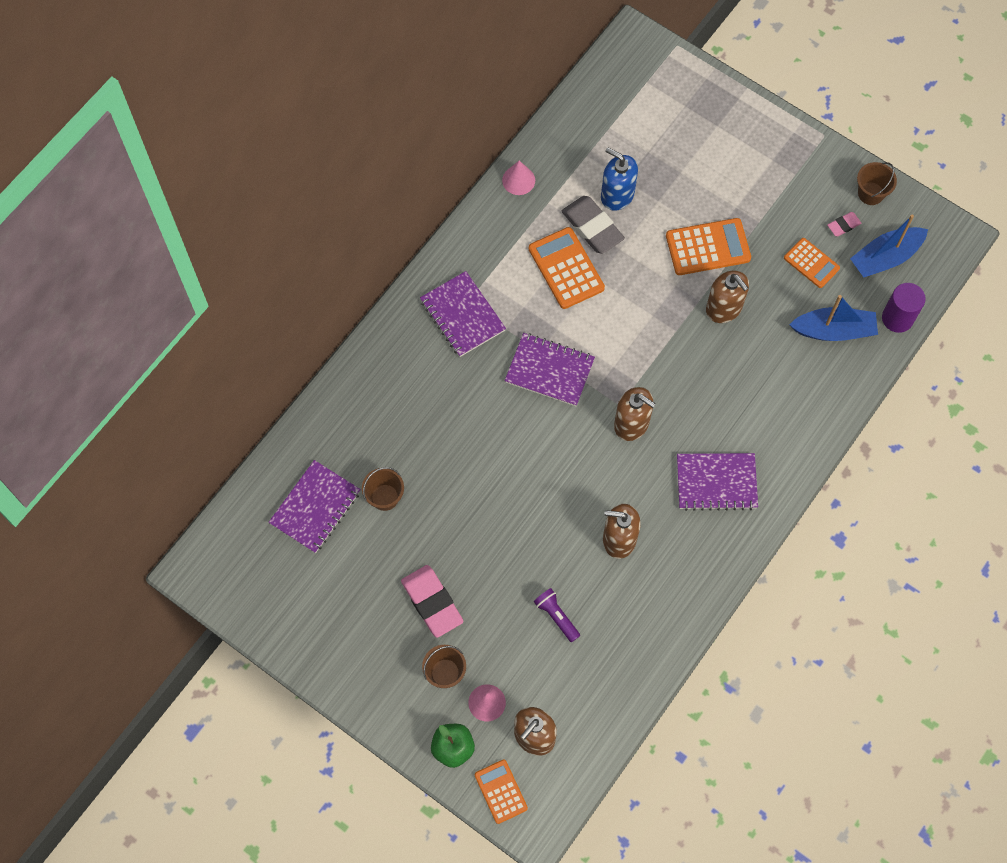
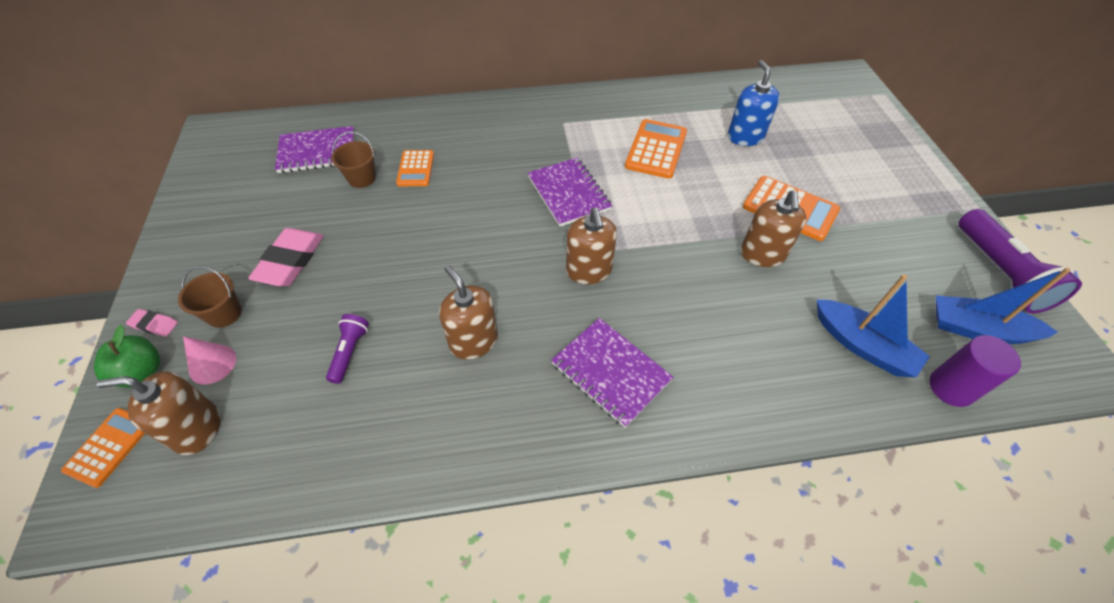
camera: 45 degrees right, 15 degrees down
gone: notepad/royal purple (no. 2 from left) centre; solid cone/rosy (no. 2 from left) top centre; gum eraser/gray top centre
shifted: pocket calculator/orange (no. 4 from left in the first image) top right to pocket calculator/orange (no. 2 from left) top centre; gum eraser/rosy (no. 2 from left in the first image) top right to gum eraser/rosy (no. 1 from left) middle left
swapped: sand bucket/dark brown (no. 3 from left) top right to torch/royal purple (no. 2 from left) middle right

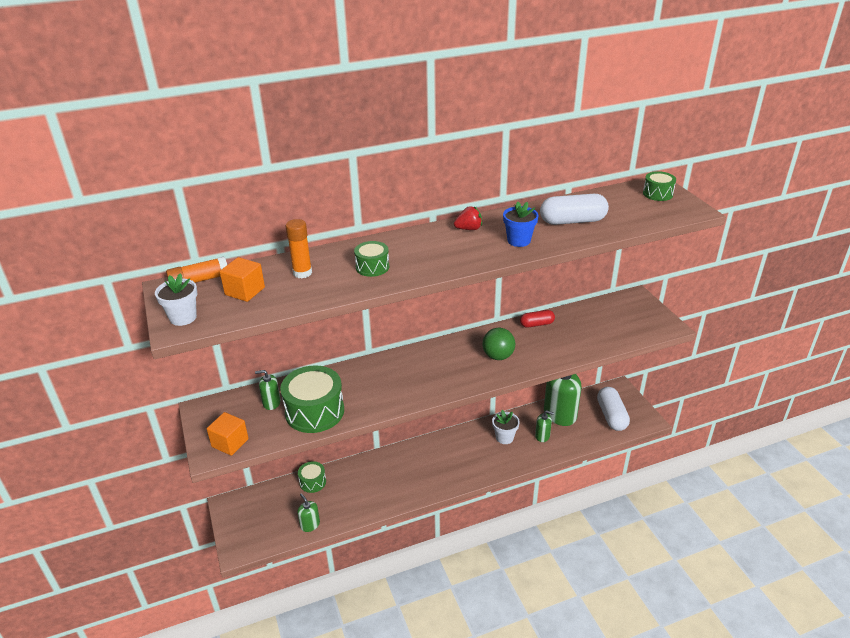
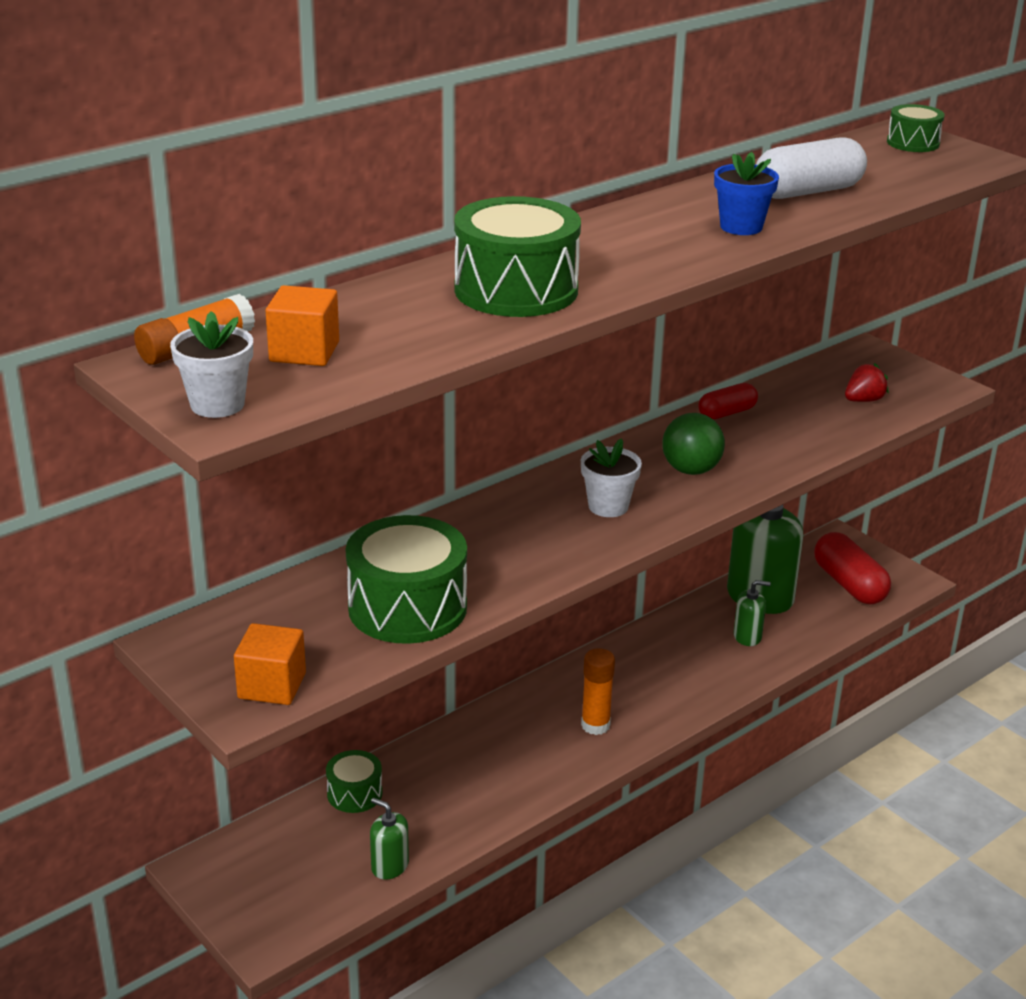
camera: 20 degrees left, 5 degrees down
gone: soap dispenser/emerald (no. 1 from left) middle left
shifted: glue/orange (no. 2 from left) centre to bottom centre; strawberry/crimson centre to middle right; flower pot/snow-white (no. 2 from left) bottom centre to centre
repainted: pill shape/snow-white (no. 2 from left) middle right to pill shape/crimson (no. 2 from left) middle right
scaled: toy drum/emerald (no. 3 from left) centre = top centre x1.91

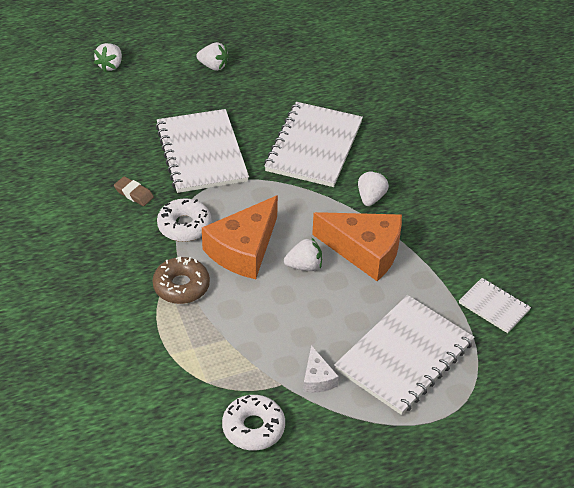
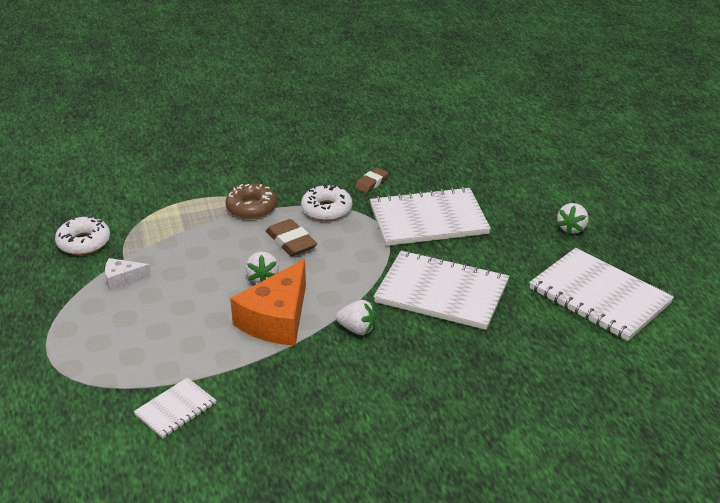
camera: 95 degrees right, 10 degrees down
gone: strawberry/snow-white (no. 1 from left) top left
shifted: notepad/snow-white (no. 3 from left in the first image) bottom right to notepad/snow-white (no. 4 from left) middle right
swapped: cheese/orange (no. 1 from left) centre to gum eraser/dark brown (no. 1 from left) centre

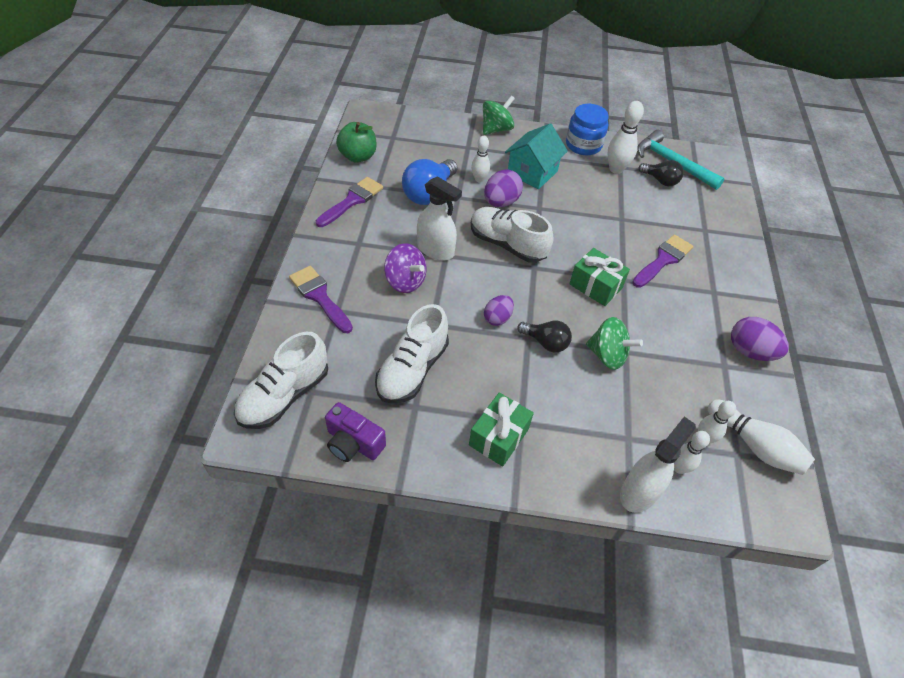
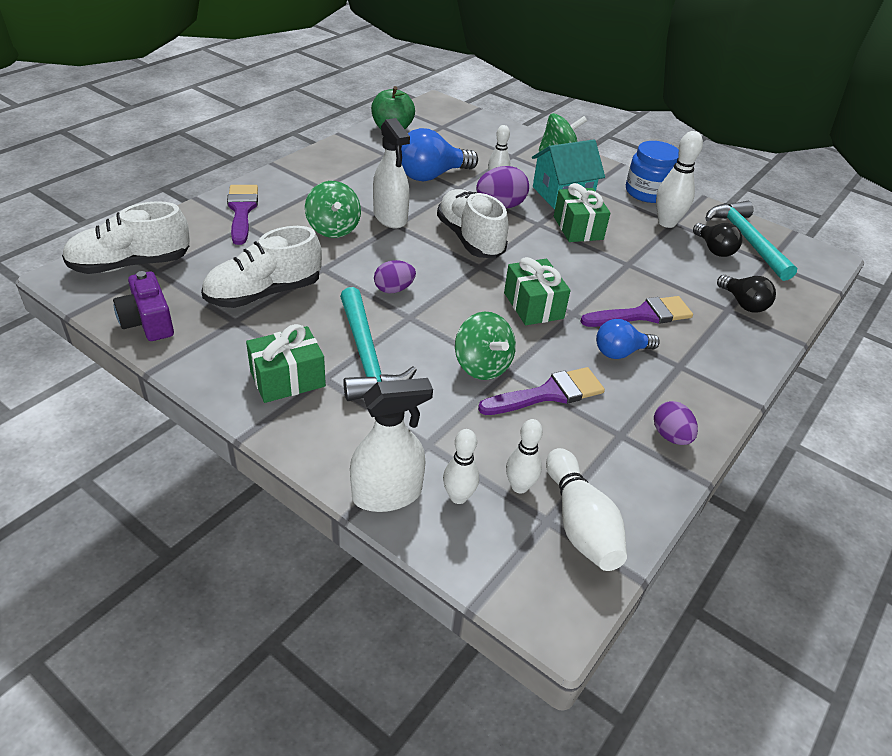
camera: 30 degrees right, 10 degrees down
new: claw hammer/teal (no. 1 from left) centre; gift/emerald (no. 3 from left) top centre; bulb/royal blue (no. 2 from left) middle right
shifted: paintbrush/royal purple (no. 2 from left) top centre to centre; bulb/ebony (no. 1 from left in the first image) centre to bulb/ebony (no. 2 from left) middle right
repainted: whirligig/royal purple centre to whirligig/emerald (no. 1 from left) top centre
scaled: egg/royal purple (no. 3 from left) middle right = middle right x0.66

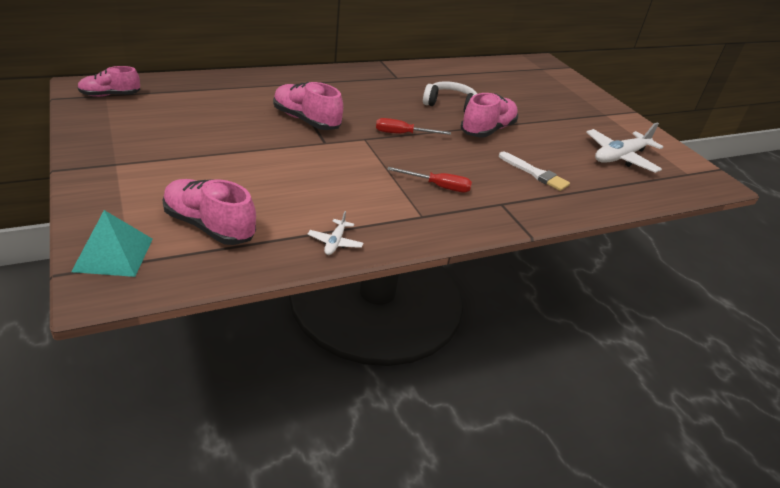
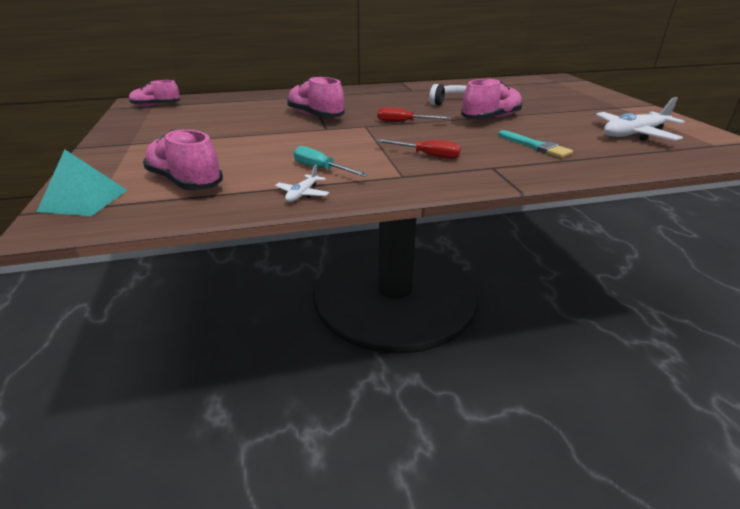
camera: 15 degrees right, 5 degrees down
new: screwdriver/teal top centre
repainted: paintbrush/snow-white middle right to paintbrush/teal top right

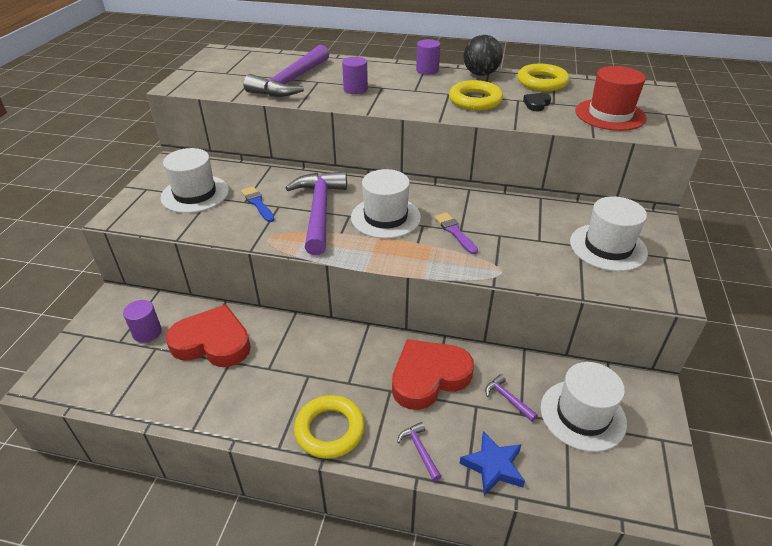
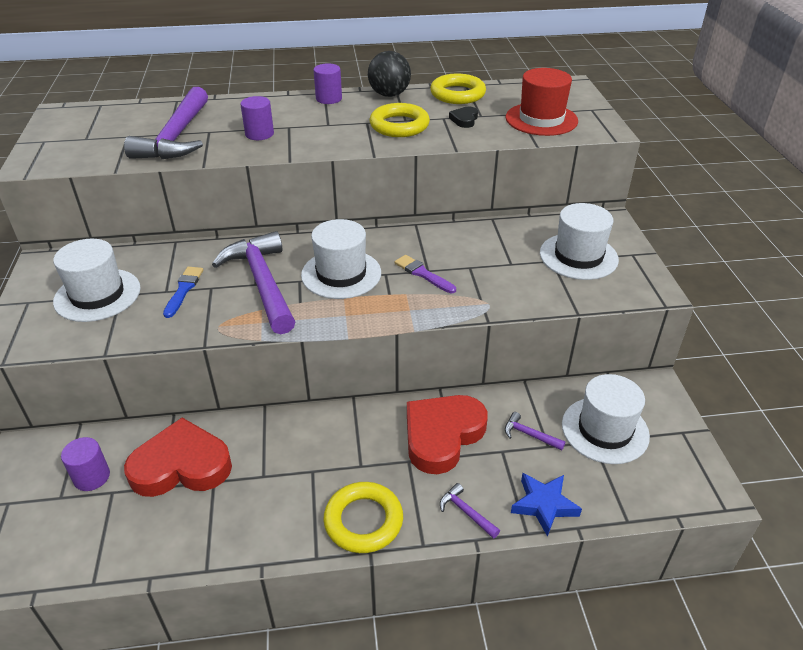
camera: 20 degrees left, 0 degrees up
rotated: paintbrush/royal blue centre = middle left 60 degrees clockwise

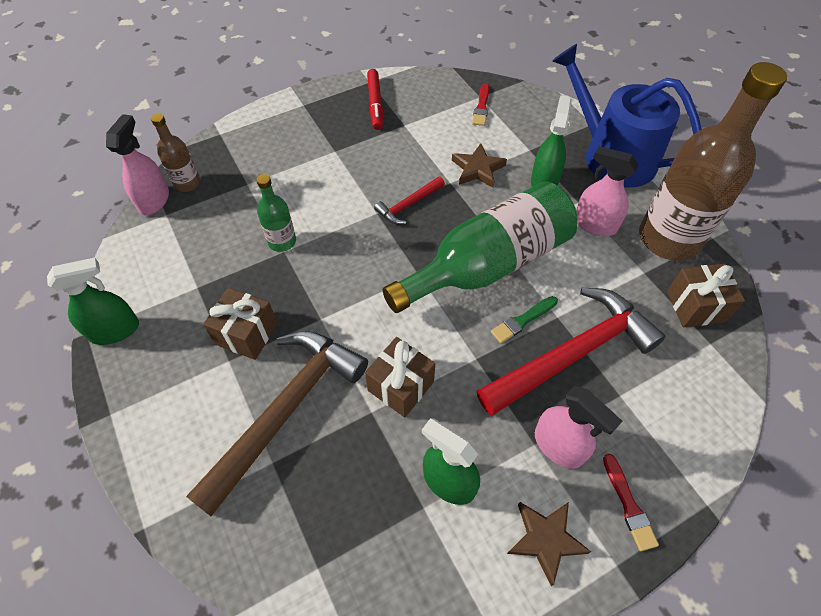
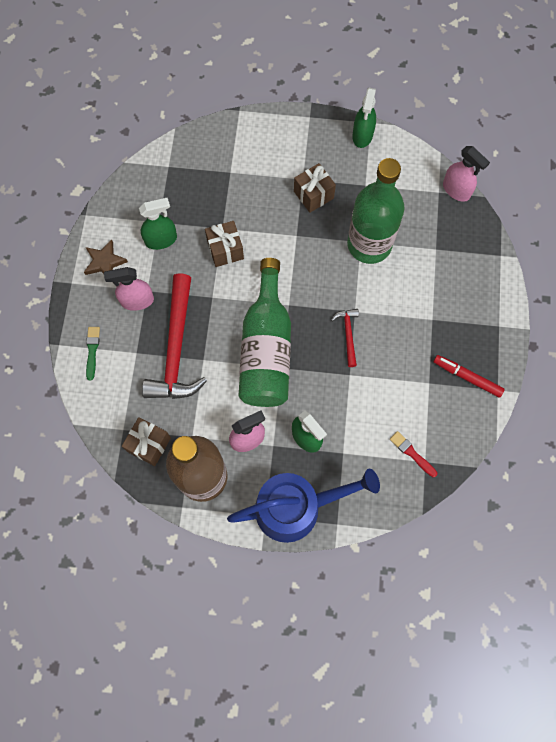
camera: 125 degrees right, 15 degrees up
gone: bottle/dark brown (no. 1 from left) top left; claw hammer/dark brown bottom centre; star shape/dark brown (no. 1 from left) top centre; paintbrush/crimson (no. 2 from left) bottom right
shifted: paintbrush/emerald centre to middle left
scaled: bottle/emerald (no. 1 from left in the first image) centre = top right x2.17

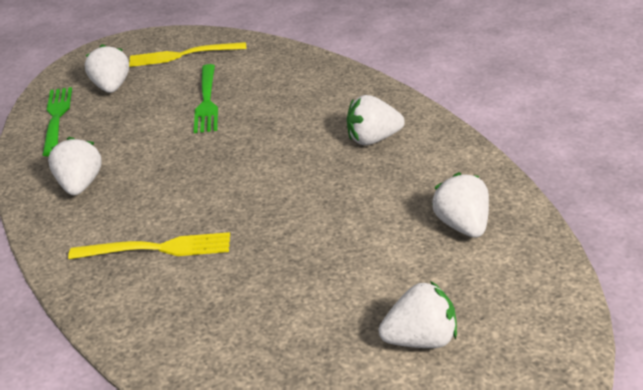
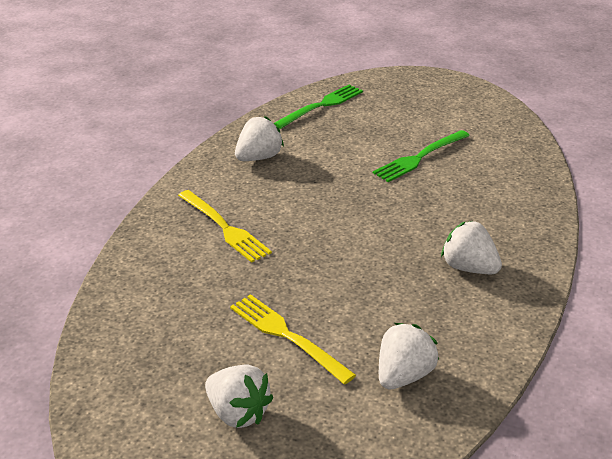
camera: 50 degrees right, 0 degrees up
gone: strawberry/snow-white (no. 2 from left) top left
shifted: dinner fork/bright yellow (no. 2 from left) top left to bottom centre

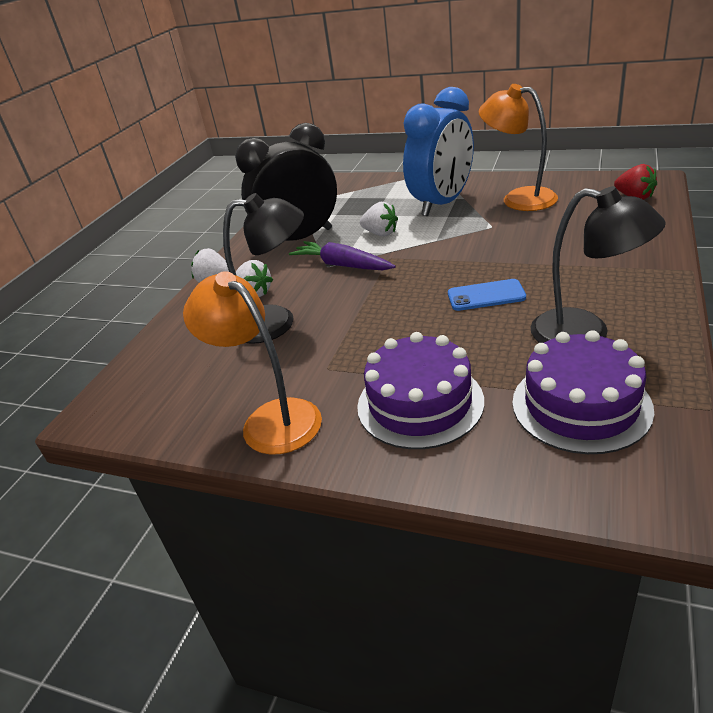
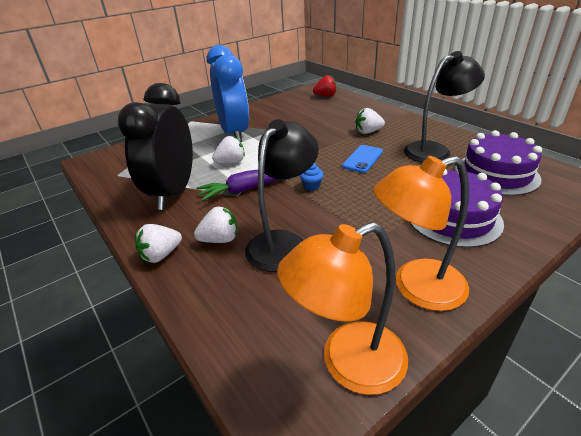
camera: 60 degrees left, 0 degrees up
new: muffin/royal blue centre; strawberry/snow-white (no. 4 from left) top centre
shifted: reading lamp/orange (no. 2 from left in the first image) top right to reading lamp/orange (no. 1 from left) bottom centre

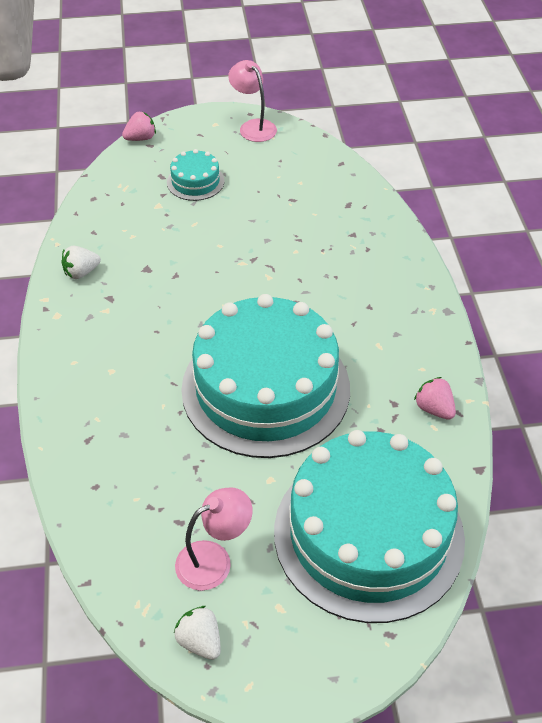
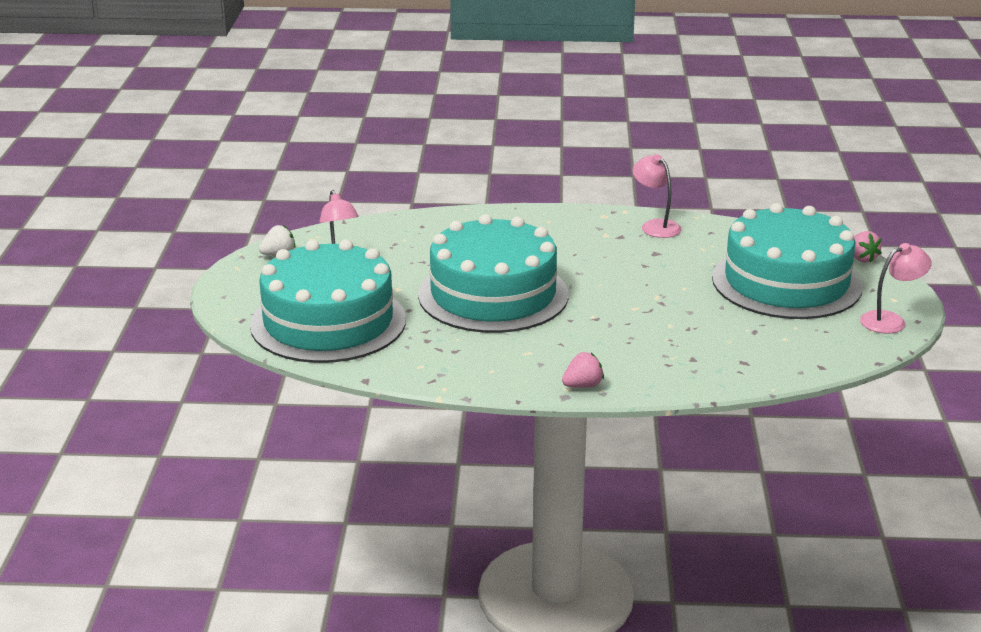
camera: 100 degrees right, 20 degrees down
shifted: strawberry/rosy (no. 2 from left in the first image) middle right to strawberry/rosy (no. 1 from left) centre
swapped: strawberry/snow-white (no. 1 from left) middle left to reading lamp/rosy (no. 2 from left) top right
scaled: layer cake/teal (no. 1 from left in the first image) top centre = middle right x2.40

